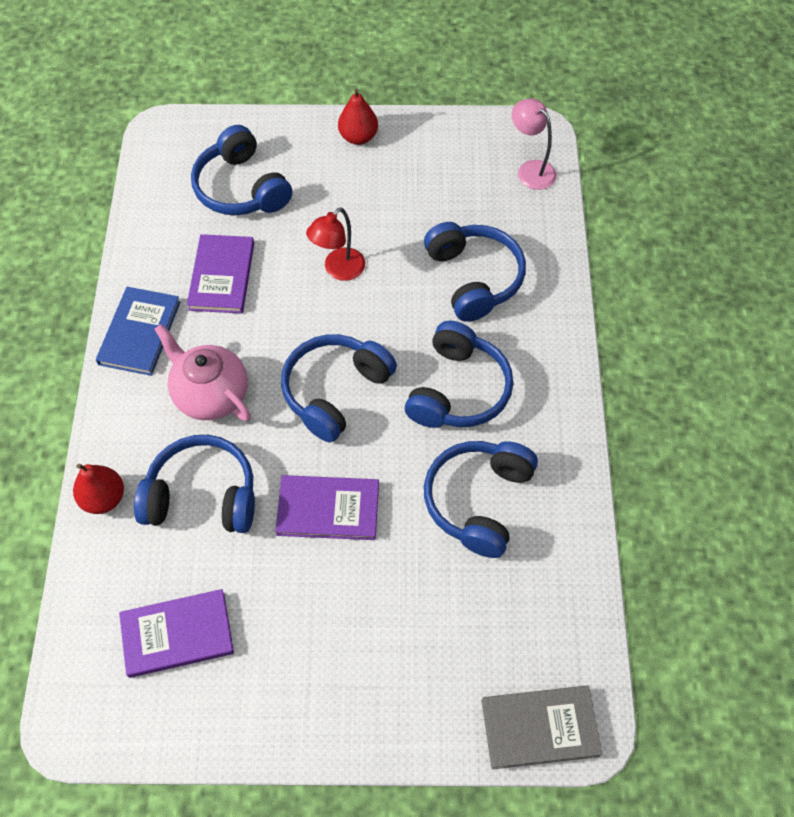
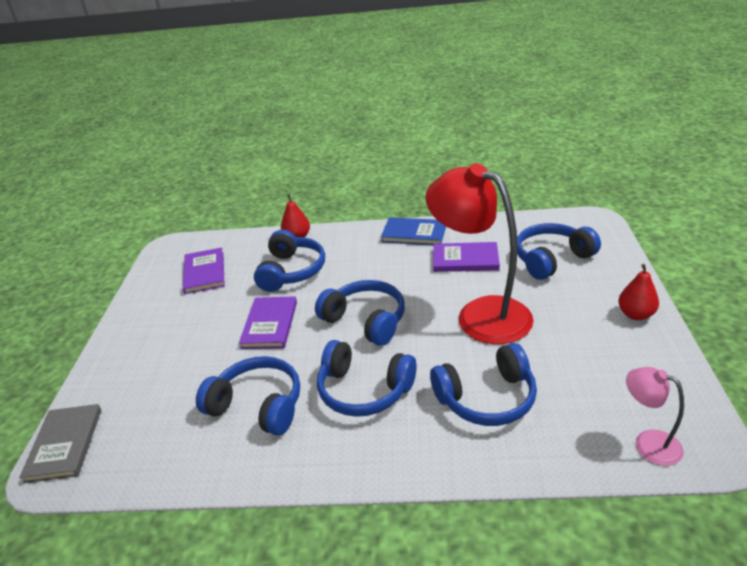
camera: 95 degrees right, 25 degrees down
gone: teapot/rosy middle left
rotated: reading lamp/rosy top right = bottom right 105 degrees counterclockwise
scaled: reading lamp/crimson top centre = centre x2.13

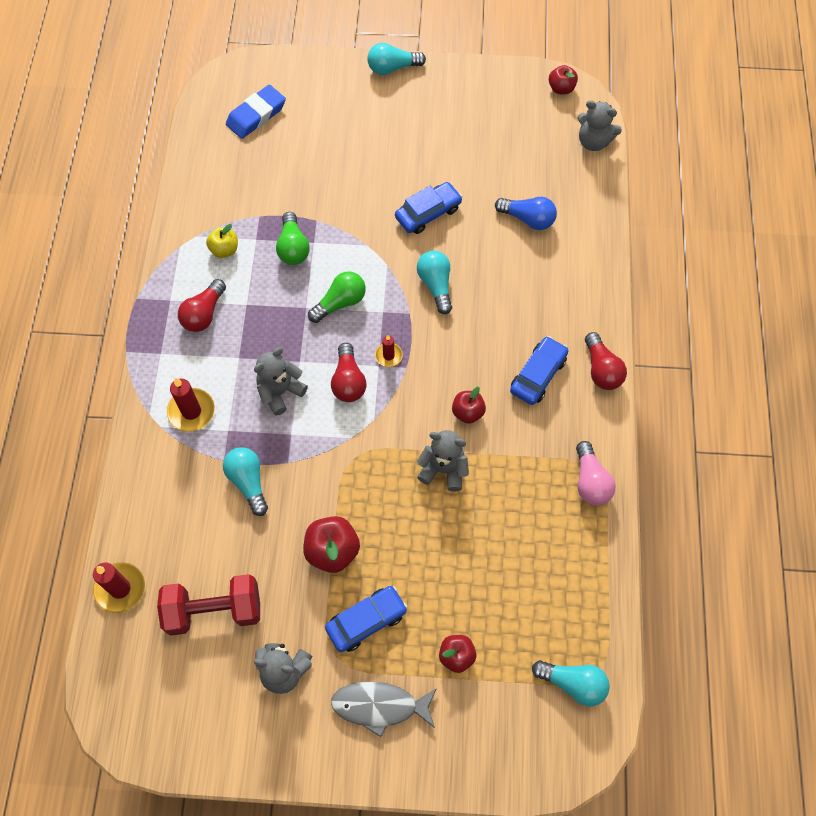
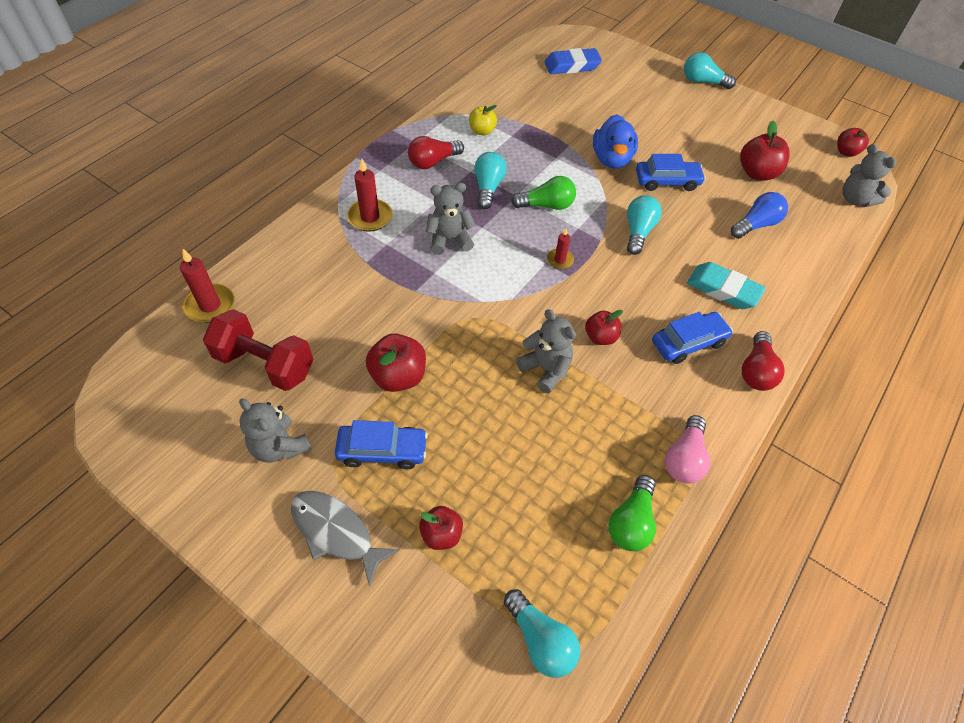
camera: 30 degrees right, 10 degrees down
gone: bulb/crimson (no. 2 from left) centre
new: rubber duck/royal blue top centre; gum eraser/teal middle right; apple fruit/crimson (no. 4 from left) top right
shifted: bulb/teal (no. 1 from left) middle left to top centre; bulb/emerald (no. 1 from left in the first image) top centre to bulb/emerald (no. 2 from left) bottom centre
rotated: bulb/royal blue top centre = top right 90 degrees counterclockwise

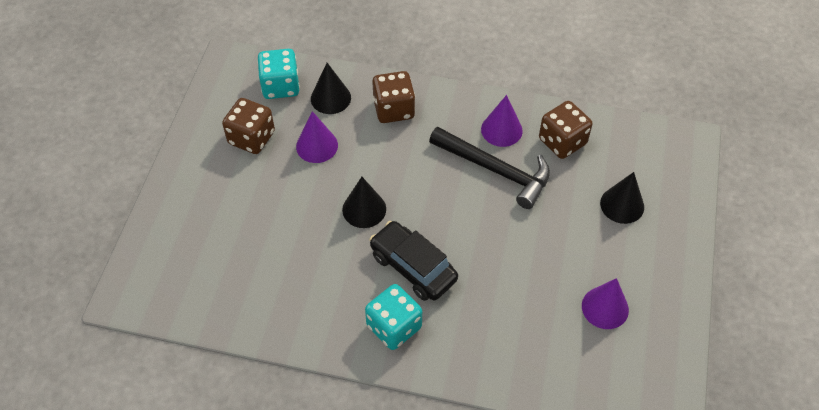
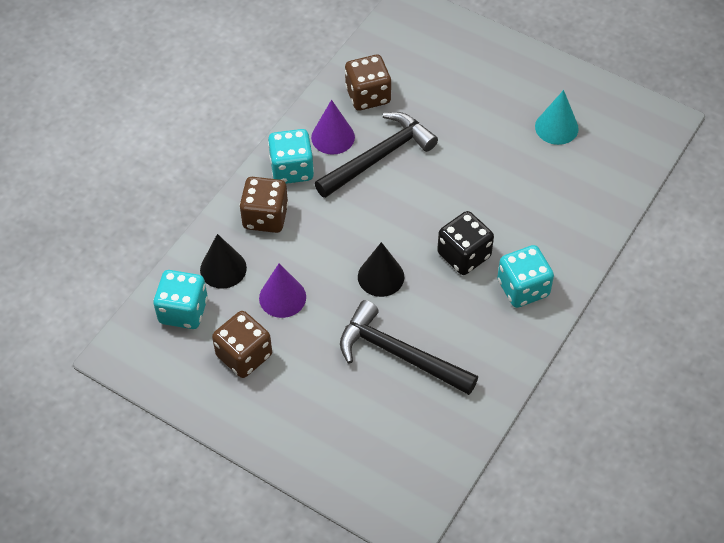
camera: 70 degrees left, 0 degrees up
gone: solid cone/ebony (no. 3 from left) middle right
new: die/teal (no. 2 from left) top centre; claw hammer/ebony (no. 2 from left) centre
swapped: toy car/ebony centre to die/ebony centre
repainted: solid cone/royal purple (no. 3 from left) bottom right to solid cone/teal top right

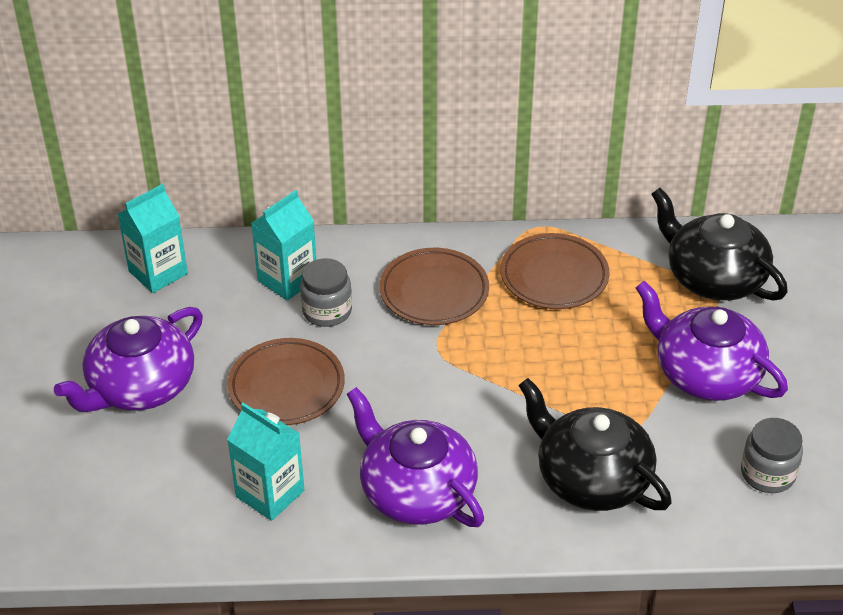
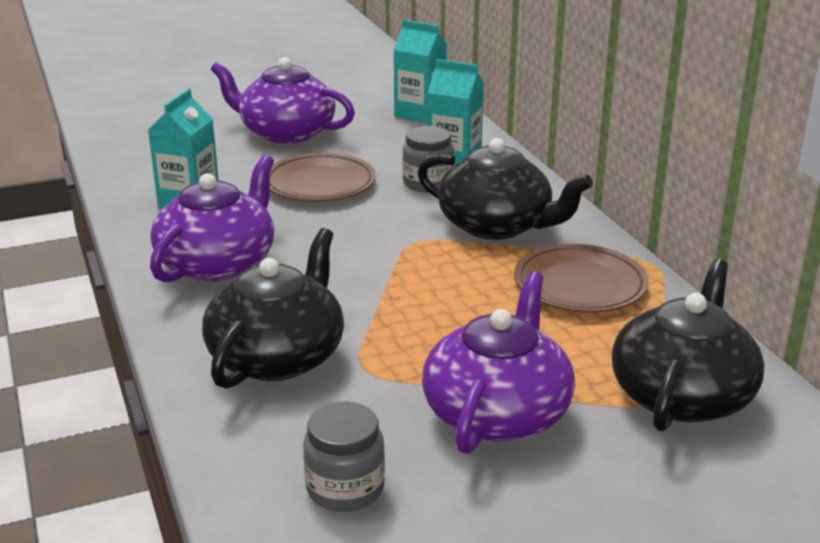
camera: 70 degrees right, 15 degrees down
swapped: plate/dark brown (no. 2 from left) centre to teapot/ebony (no. 2 from left) centre

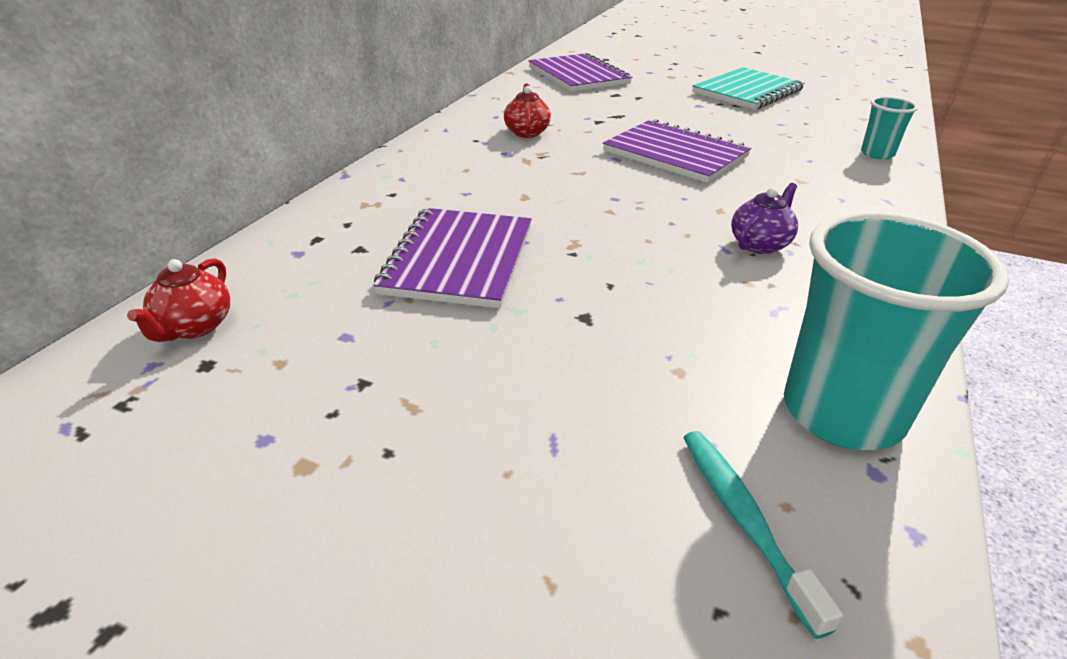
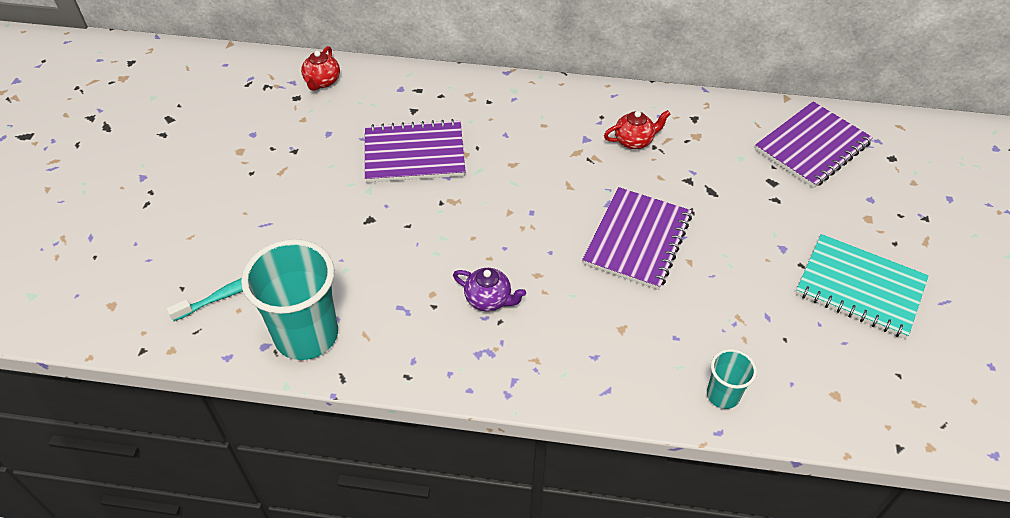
camera: 75 degrees right, 15 degrees up
rotated: teapot/crimson (no. 1 from left) middle left = top left 75 degrees counterclockwise

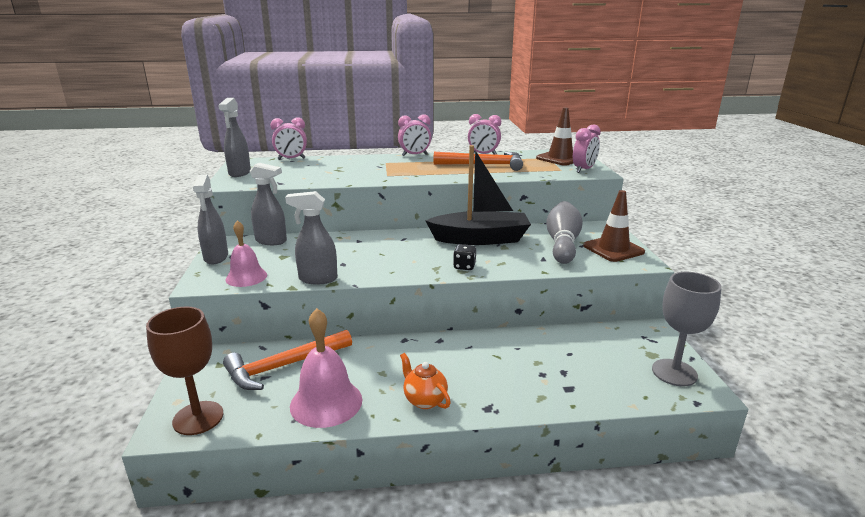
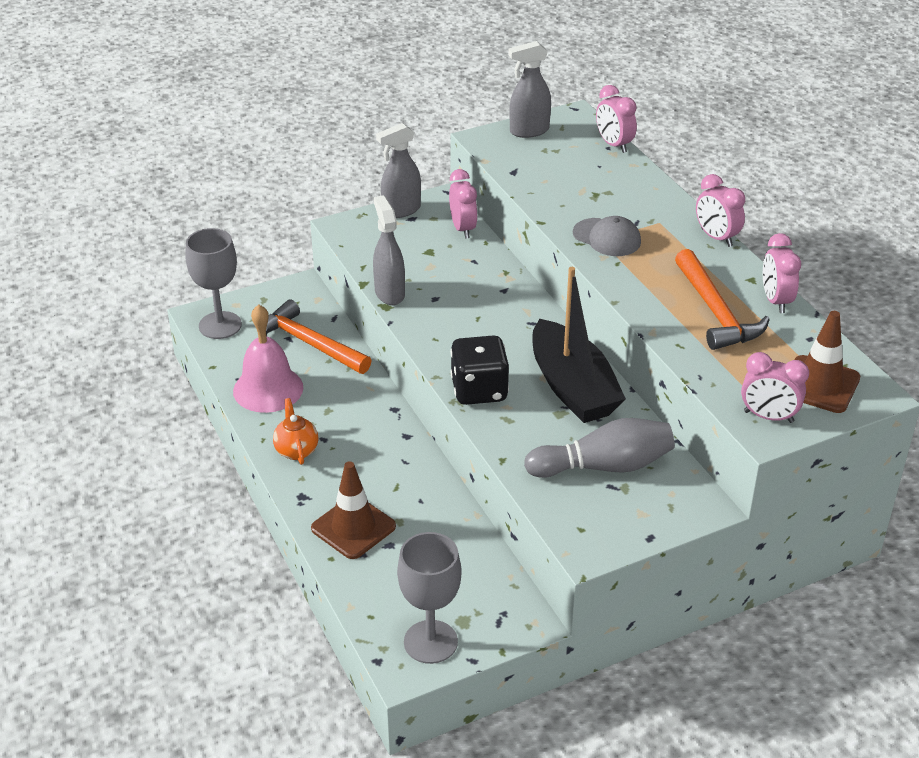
camera: 70 degrees right, 15 degrees up
gone: bell/rosy (no. 1 from left) middle left
new: cap/gray top centre
shifted: safety cone/dark brown (no. 2 from left in the first image) middle right to safety cone/dark brown (no. 1 from left) bottom centre
swapped: spray bottle/gray (no. 3 from left) middle left to clock/rosy (no. 1 from left) top centre
repainted: wine glass/dark brown bottom left to wine glass/gray (no. 1 from left) middle left
rotated: teapot/orange bottom centre = middle left 45 degrees counterclockwise
scaled: die/ebony centre = centre x1.96

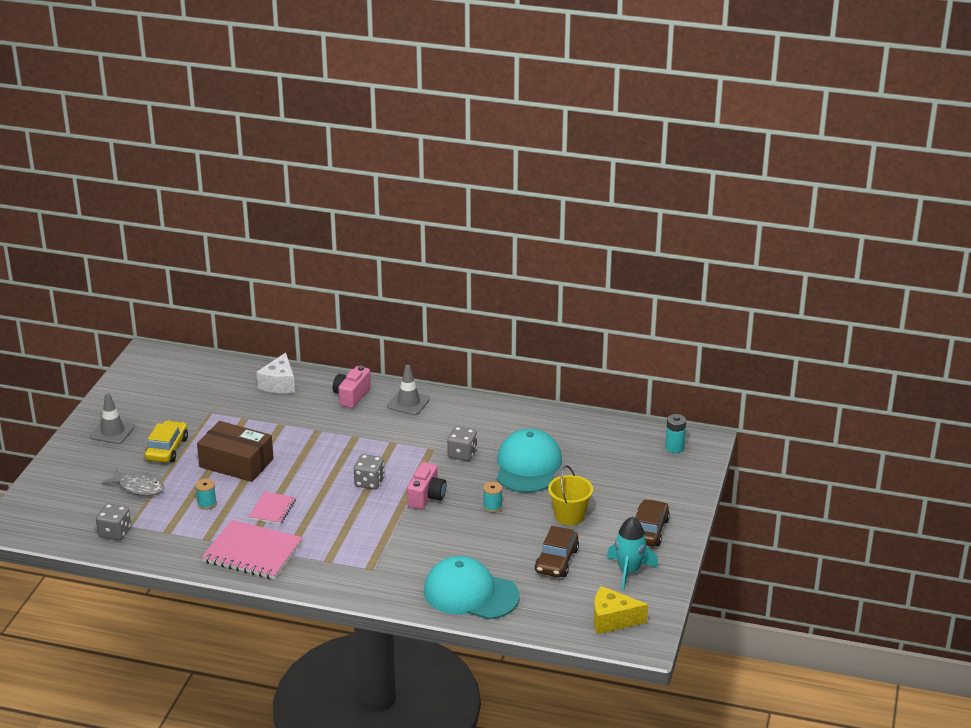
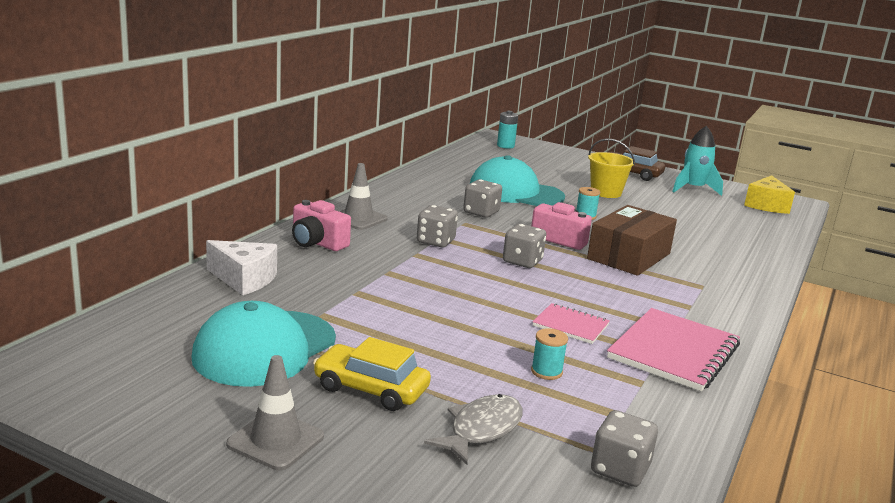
camera: 80 degrees left, 10 degrees down
gone: toy car/dark brown (no. 1 from left) bottom centre
new: die/gray (no. 1 from left) centre
shifted: parcel/dark brown middle left to middle right; cap/teal (no. 1 from left) bottom centre to bottom left

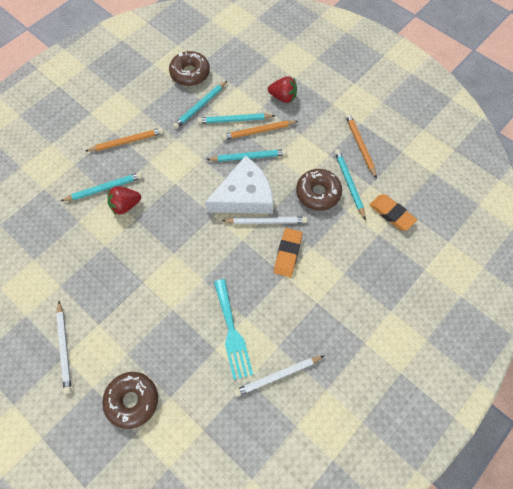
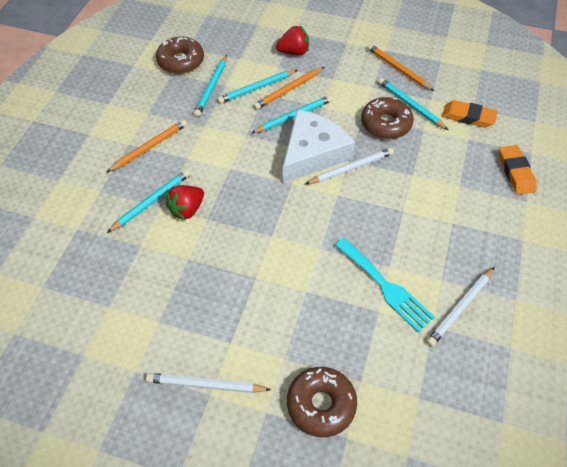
camera: 25 degrees left, 10 degrees down
shifted: gum eraser/orange (no. 1 from left in the first image) centre to gum eraser/orange (no. 2 from left) middle right
rotated: wooden pencil/snow-white (no. 1 from left) bottom left = bottom centre 135 degrees clockwise

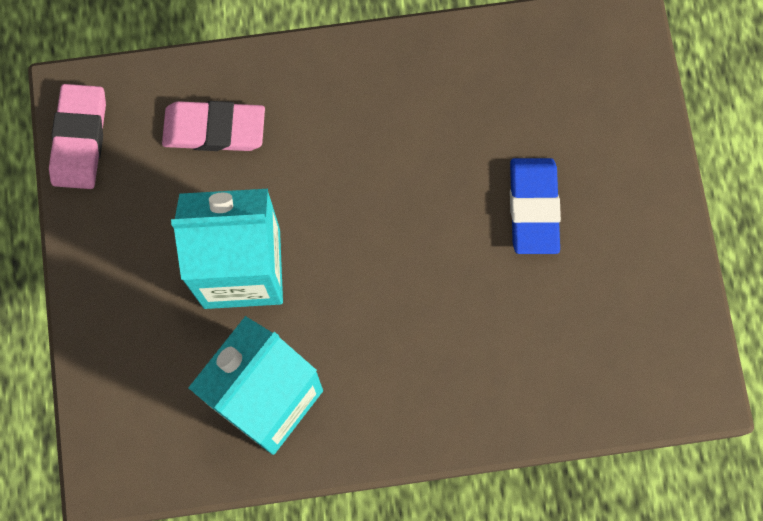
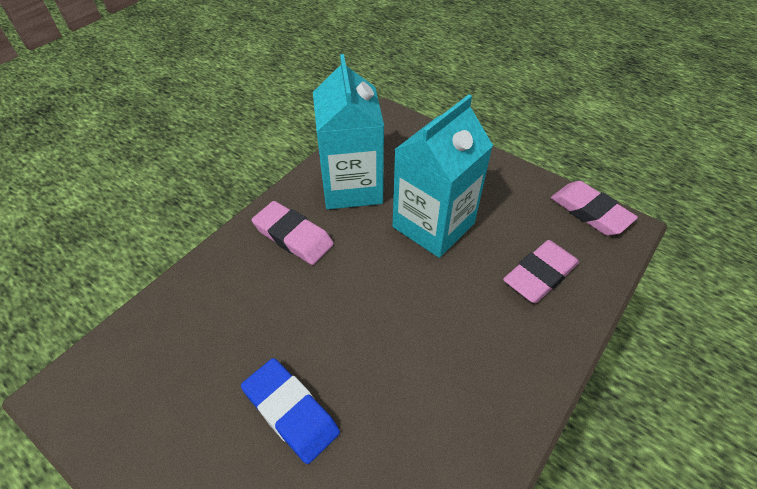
camera: 135 degrees right, 25 degrees down
new: gum eraser/rosy (no. 1 from left) centre

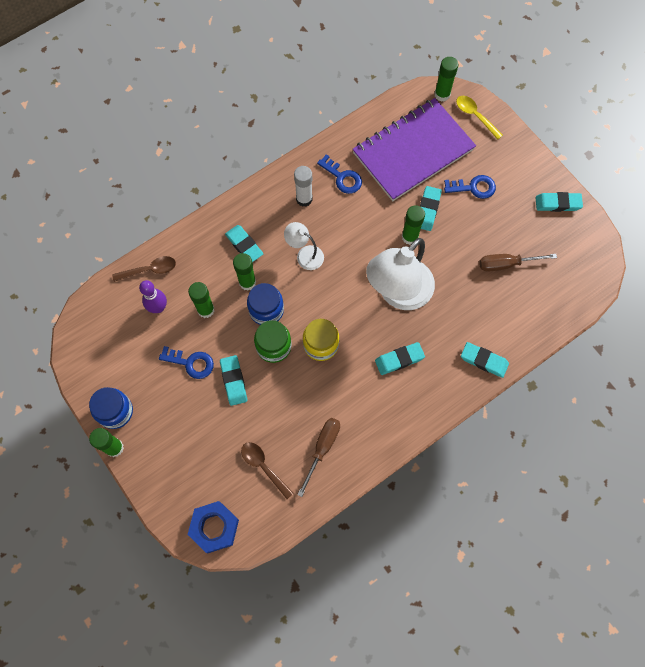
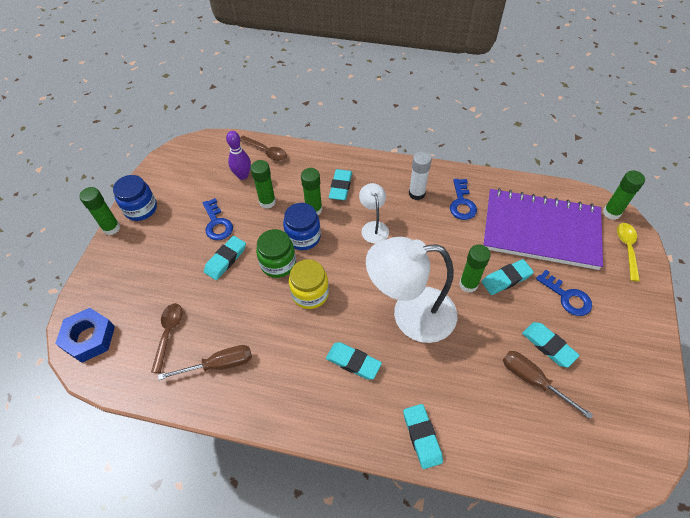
camera: 50 degrees right, 15 degrees down
shifted: gum eraser/teal (no. 6 from left) top right to middle right

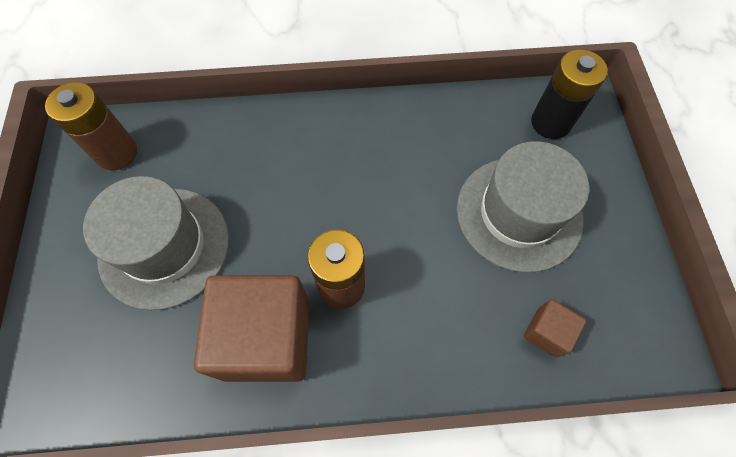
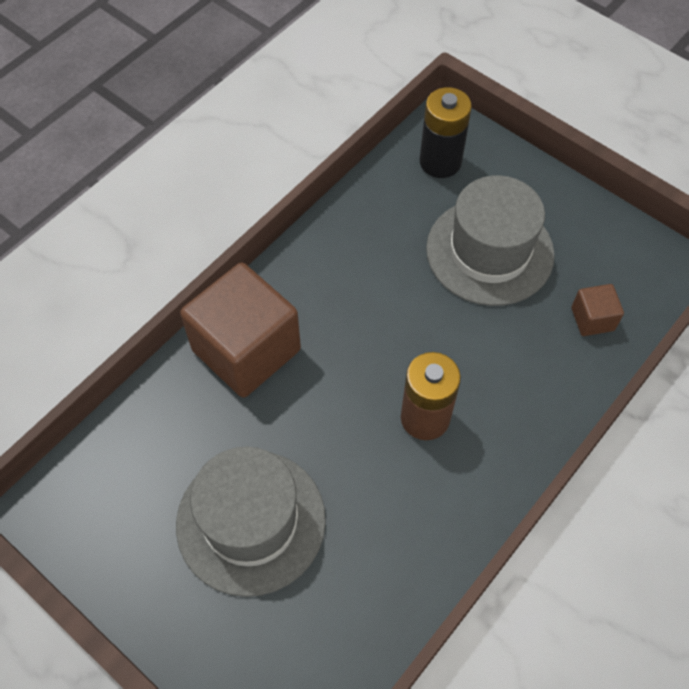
camera: 45 degrees left, 5 degrees down
gone: AA battery/dark brown (no. 1 from left) top left
shifted: block/dark brown (no. 1 from left) bottom centre to centre

